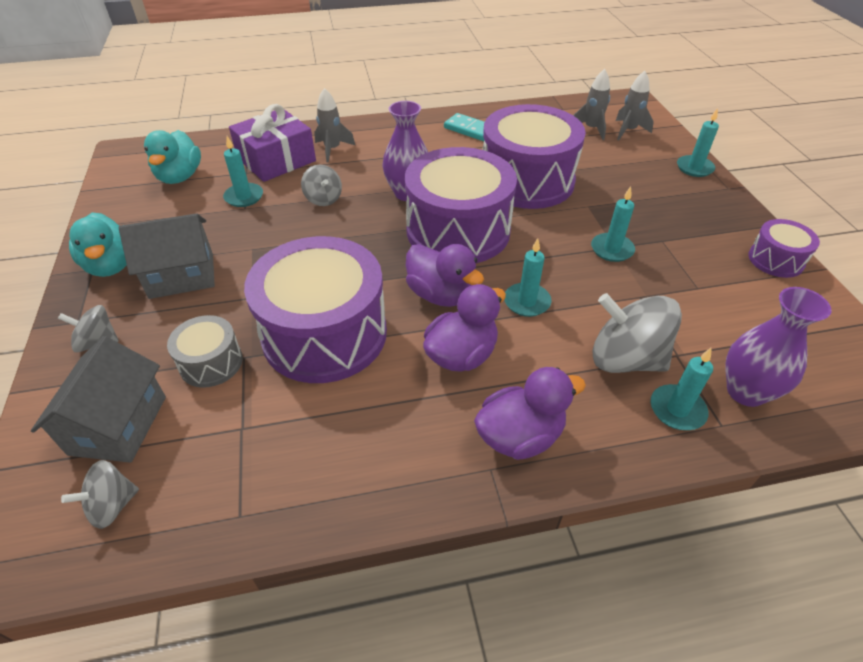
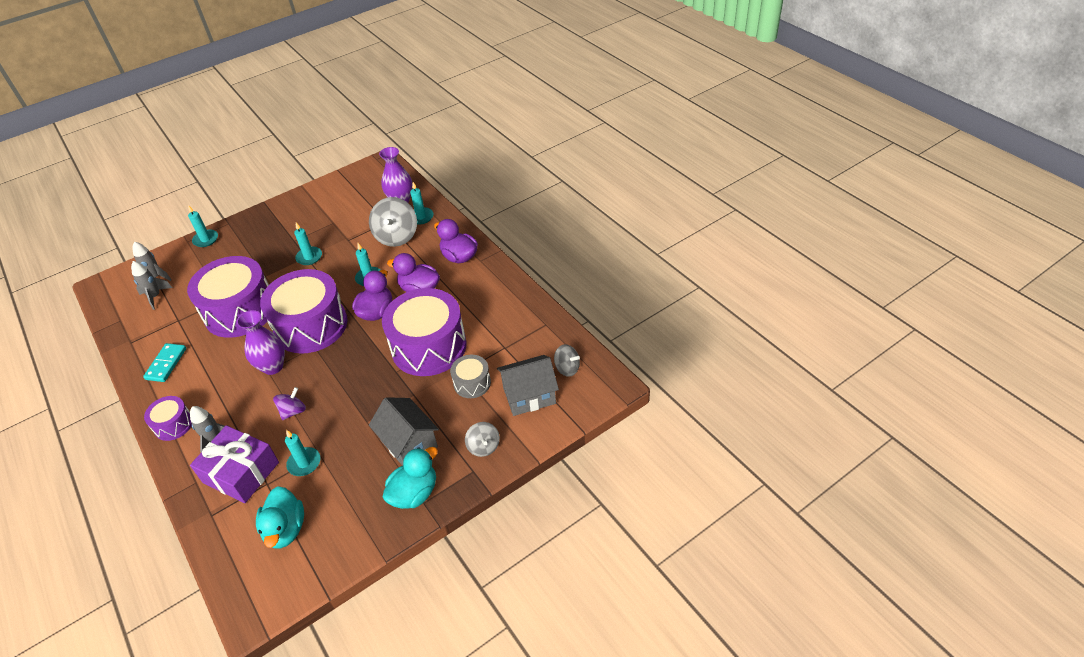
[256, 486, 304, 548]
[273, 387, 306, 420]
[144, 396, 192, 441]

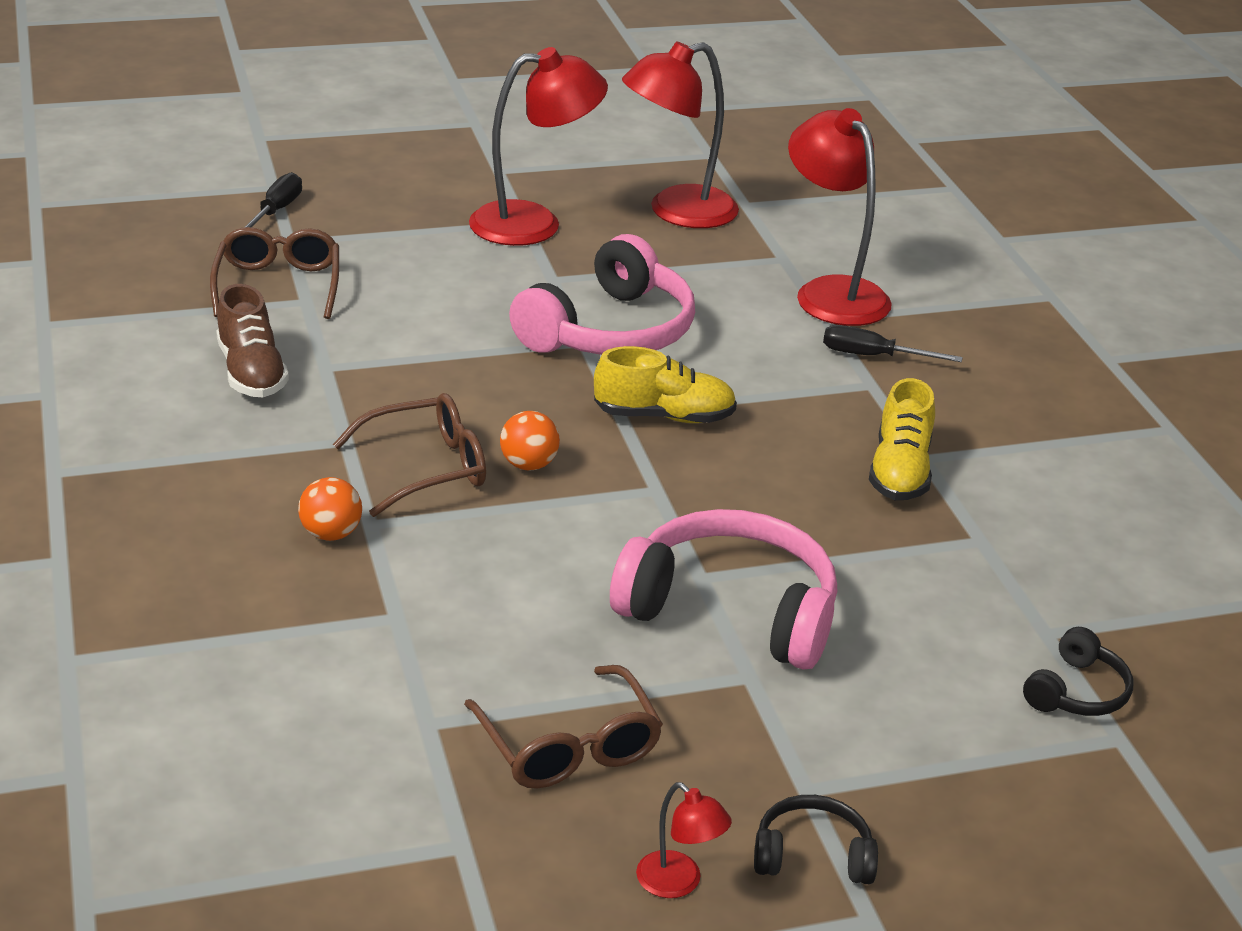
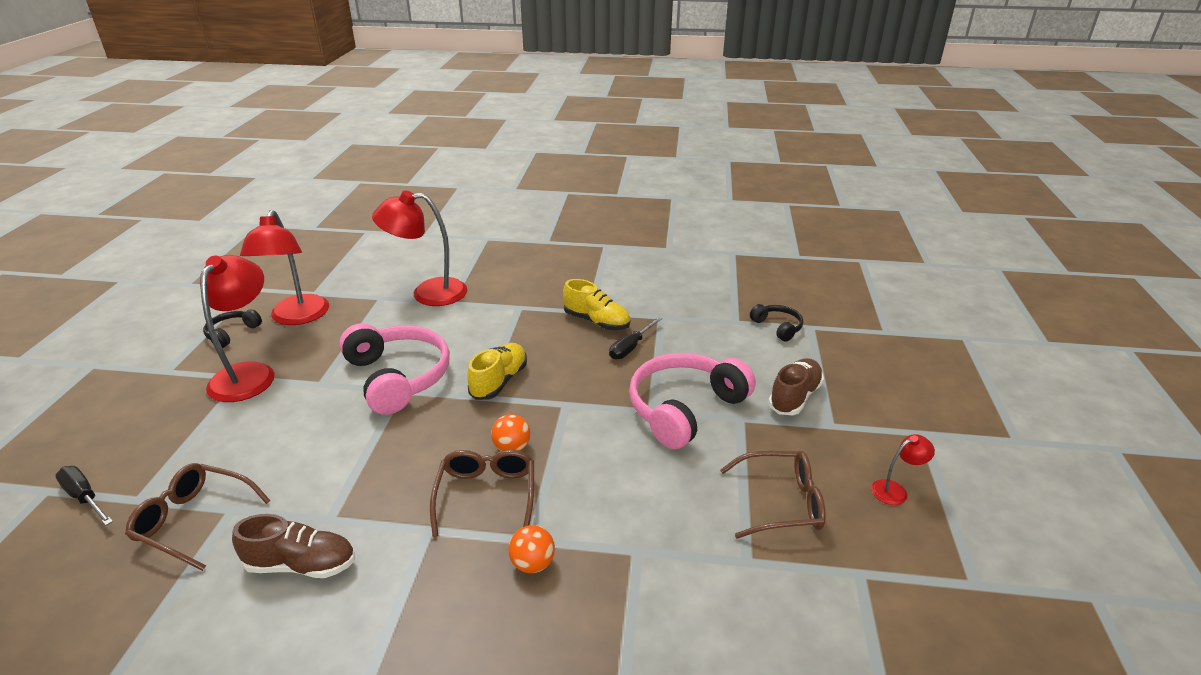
[609, 317, 662, 360]
[203, 309, 262, 348]
[768, 358, 824, 415]

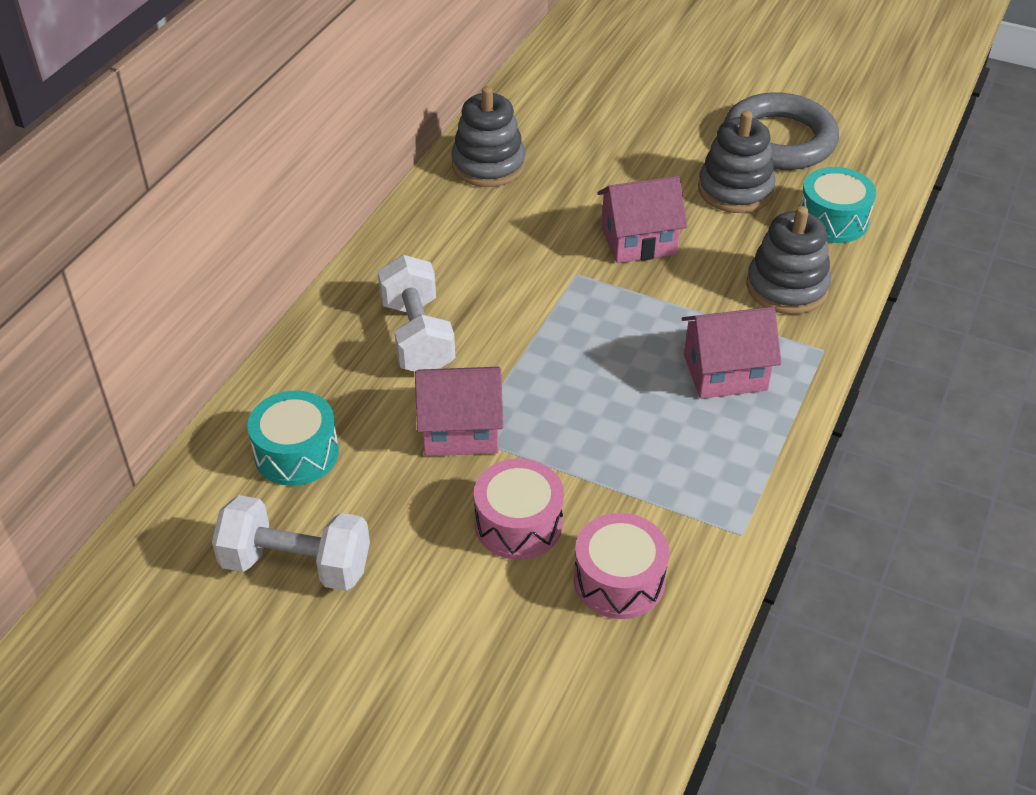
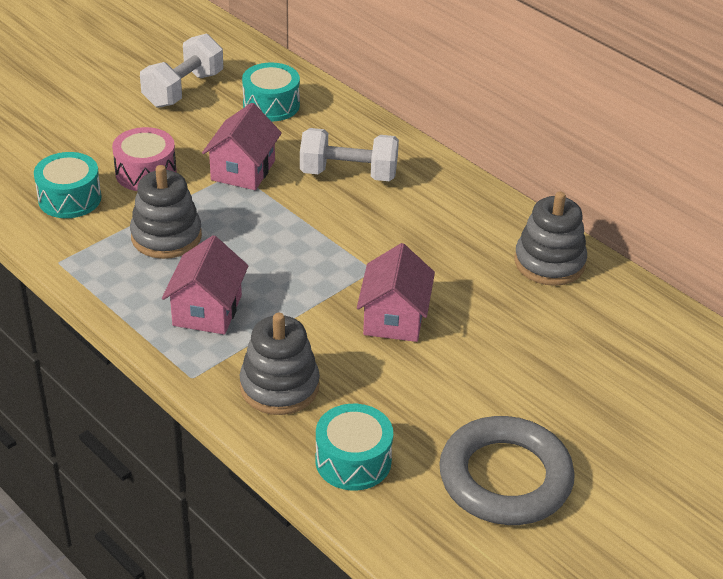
[130, 165, 202, 259]
[34, 152, 101, 218]

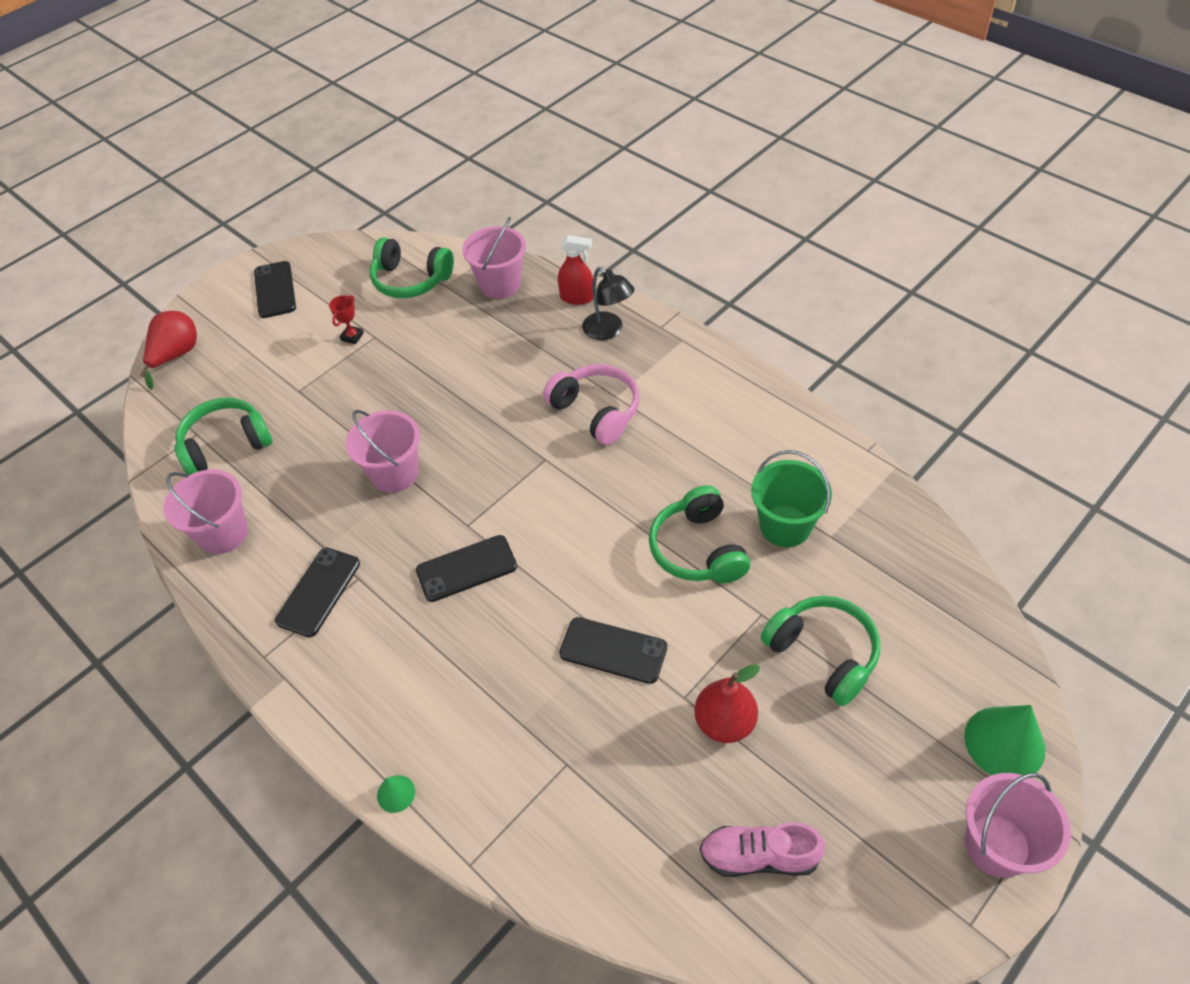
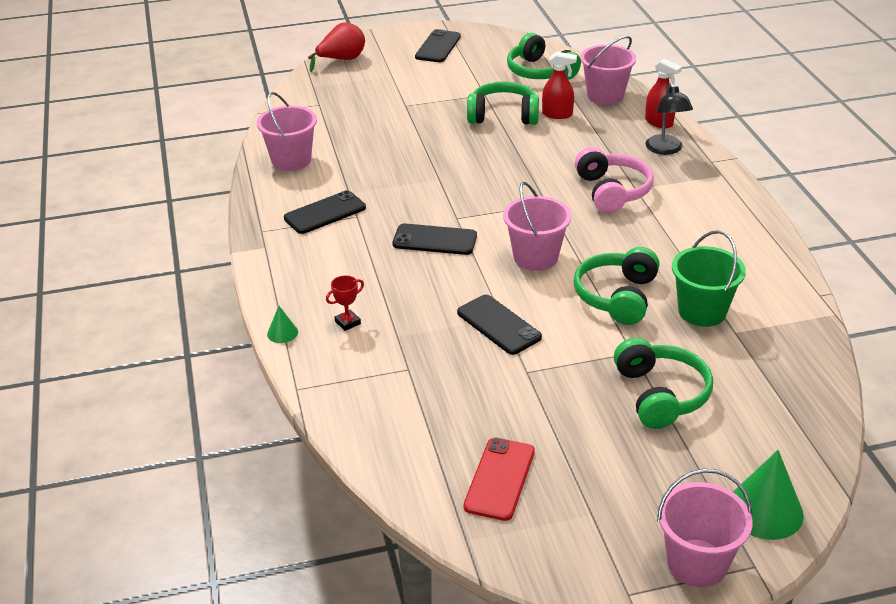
[326, 275, 364, 331]
[467, 82, 539, 125]
[503, 182, 572, 271]
[694, 664, 760, 743] (first image)
[464, 438, 535, 521]
[542, 51, 577, 119]

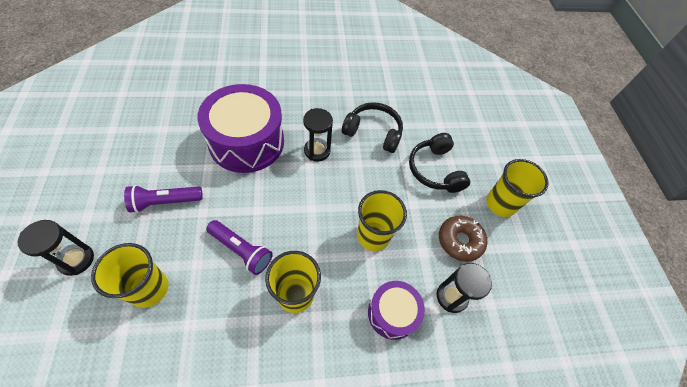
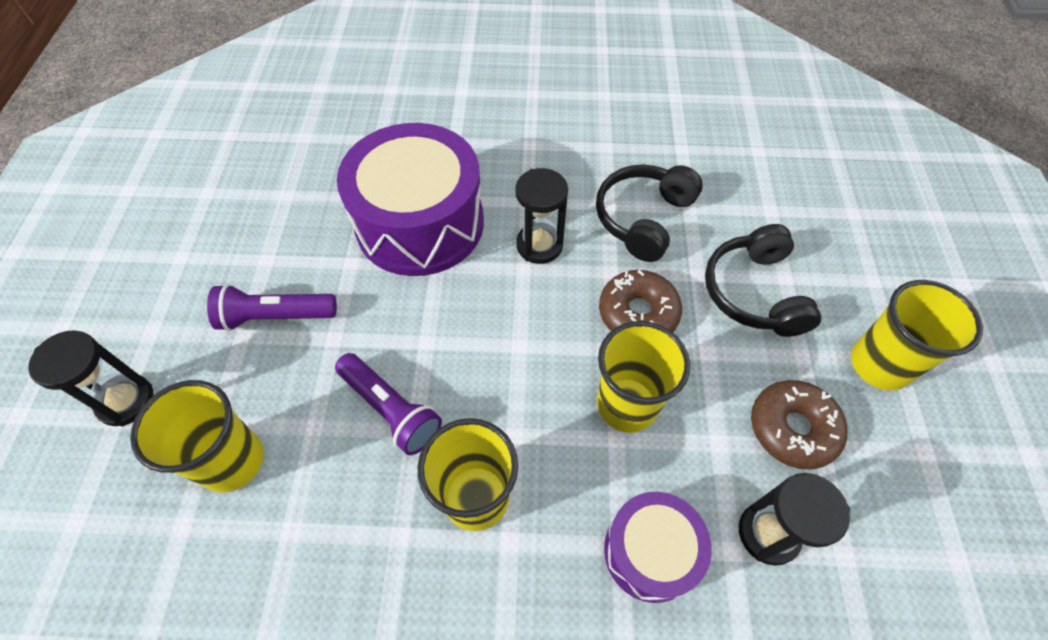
[596, 164, 703, 262]
[599, 270, 682, 332]

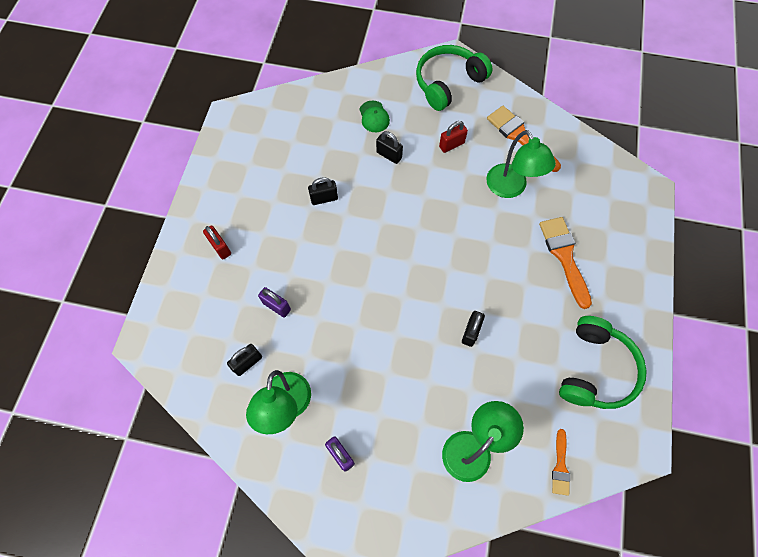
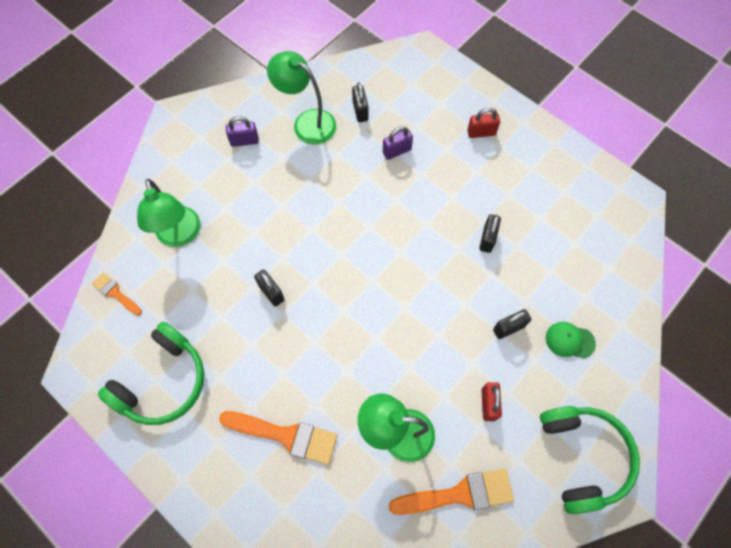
[98, 322, 204, 425]

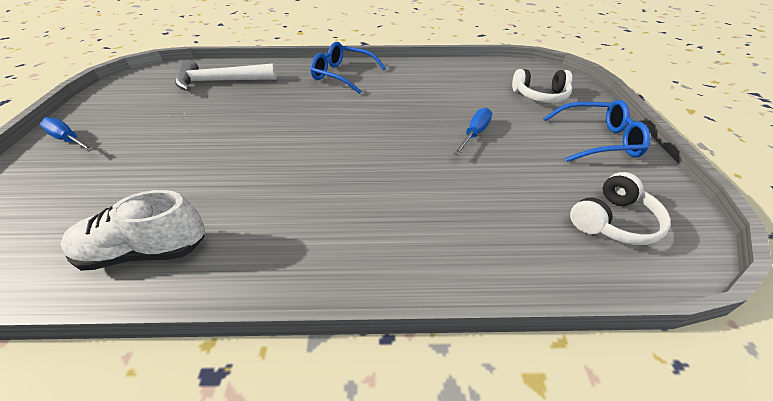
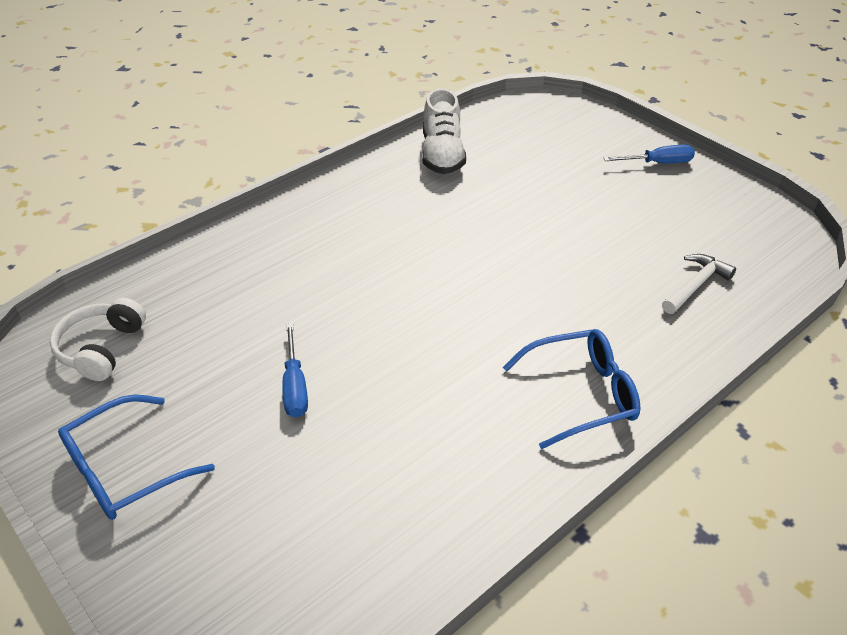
[662, 254, 736, 314]
[512, 69, 572, 103] (first image)
[422, 88, 466, 174]

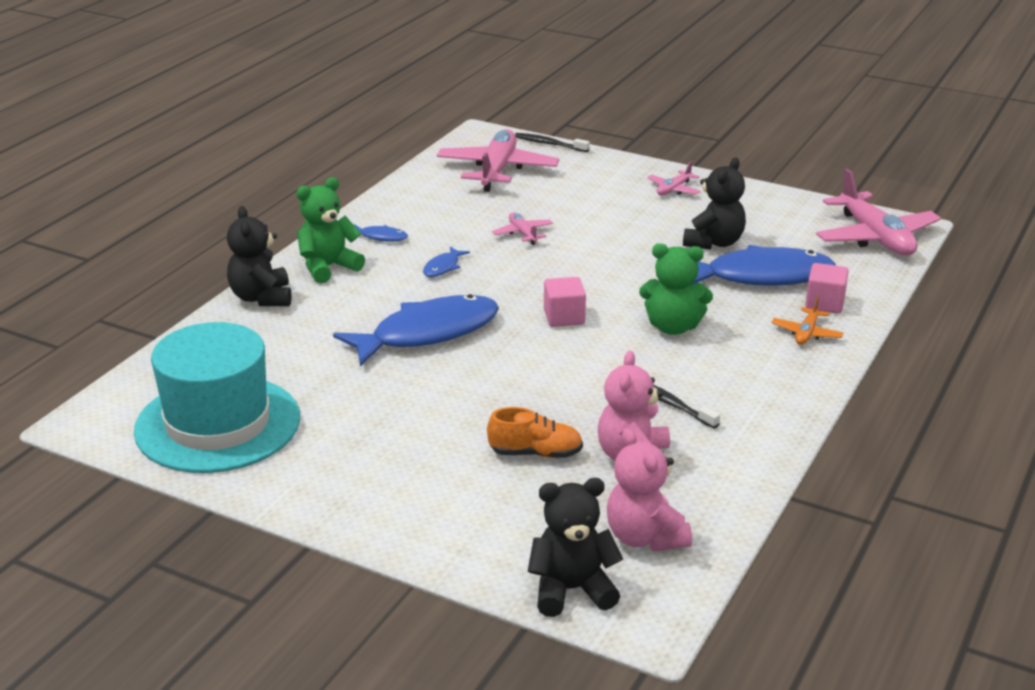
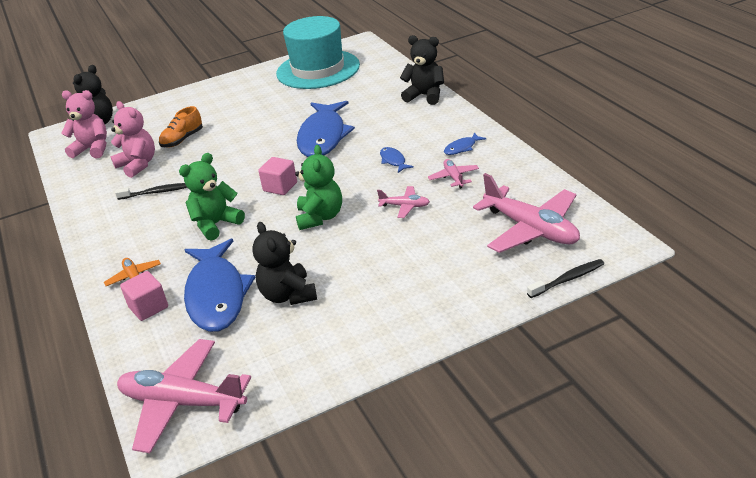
[428, 159, 479, 189]
[295, 145, 342, 230]
[184, 239, 255, 332]

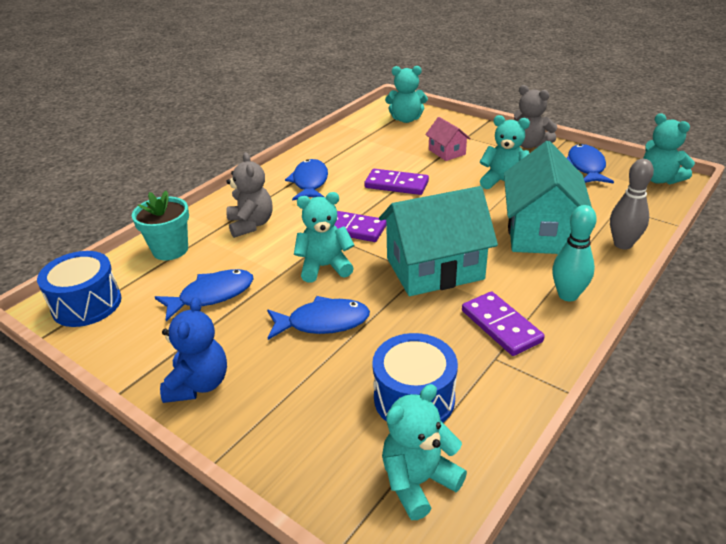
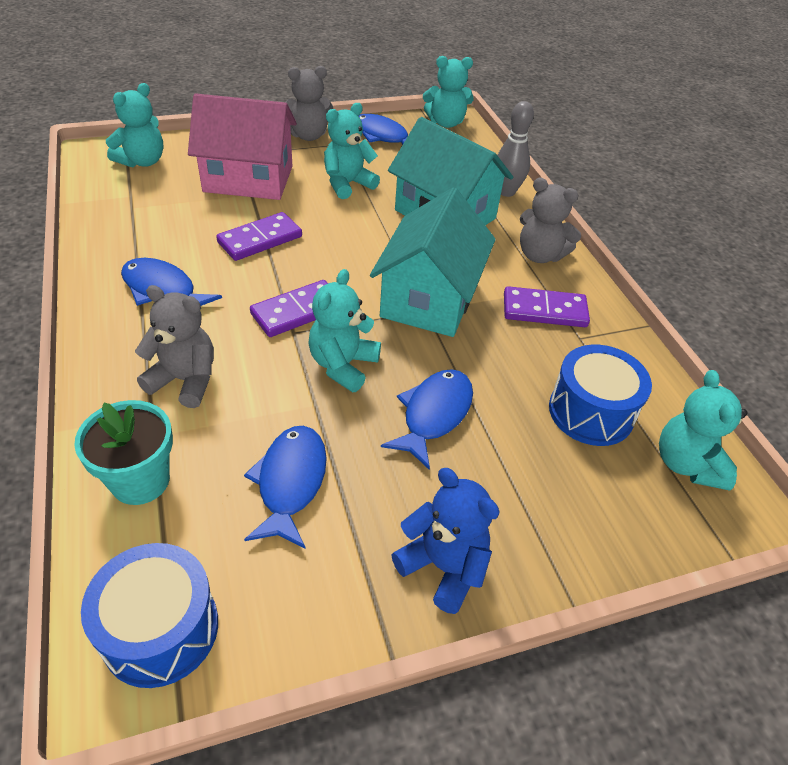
[188, 93, 297, 200]
[520, 178, 581, 263]

